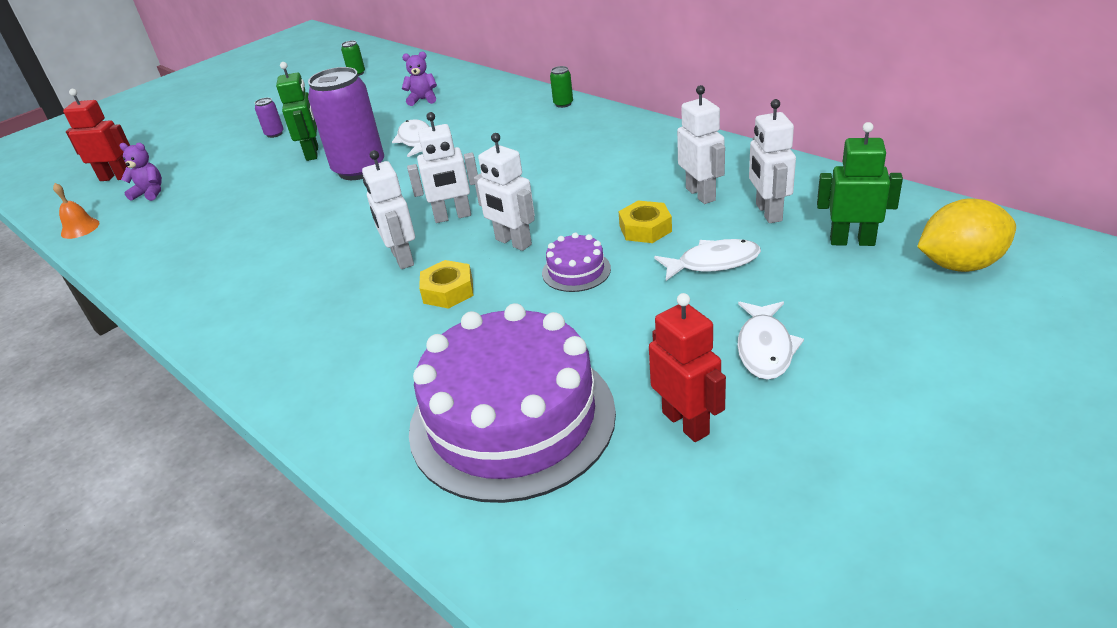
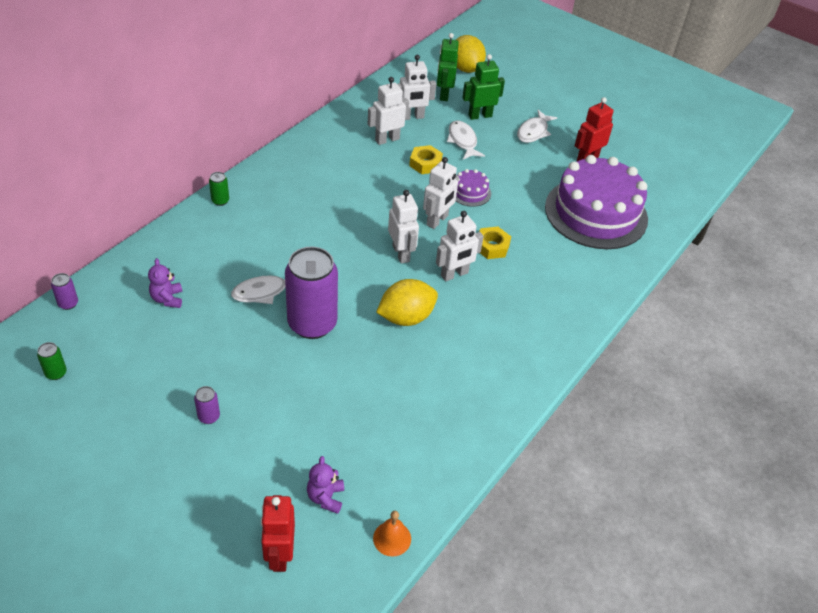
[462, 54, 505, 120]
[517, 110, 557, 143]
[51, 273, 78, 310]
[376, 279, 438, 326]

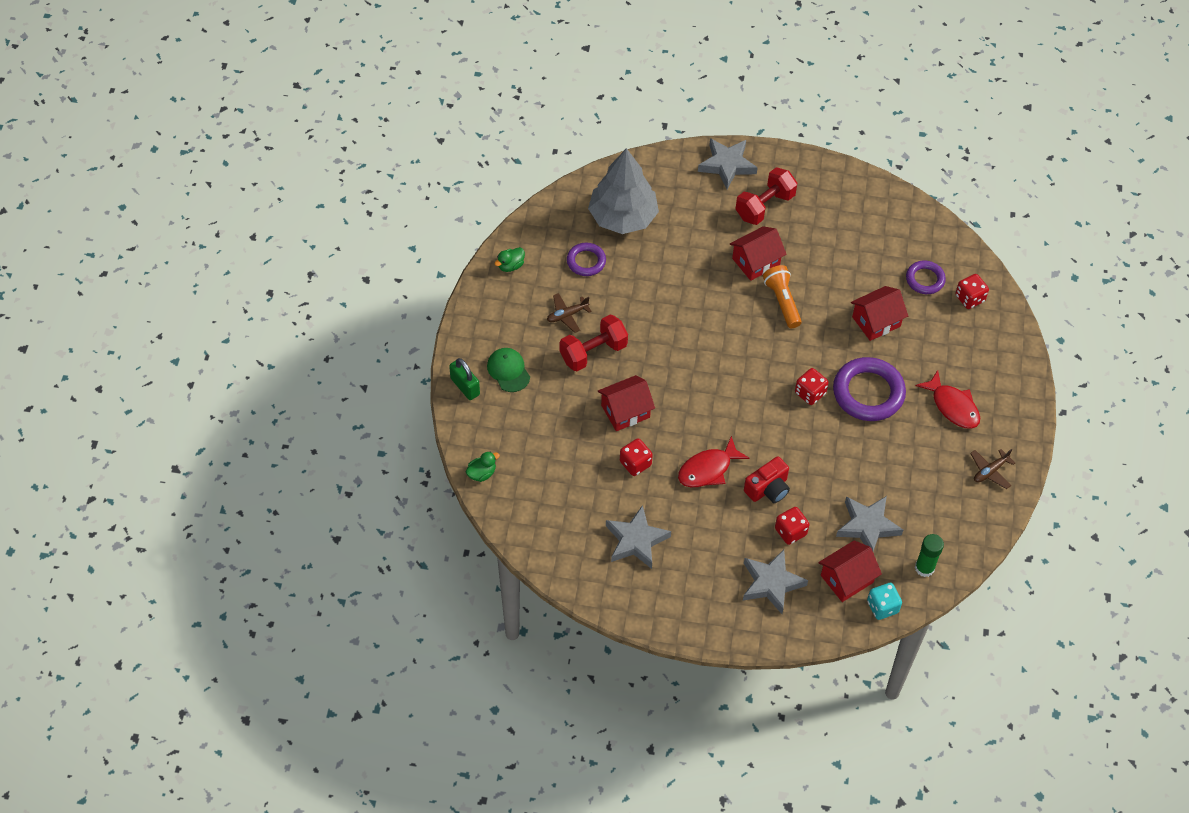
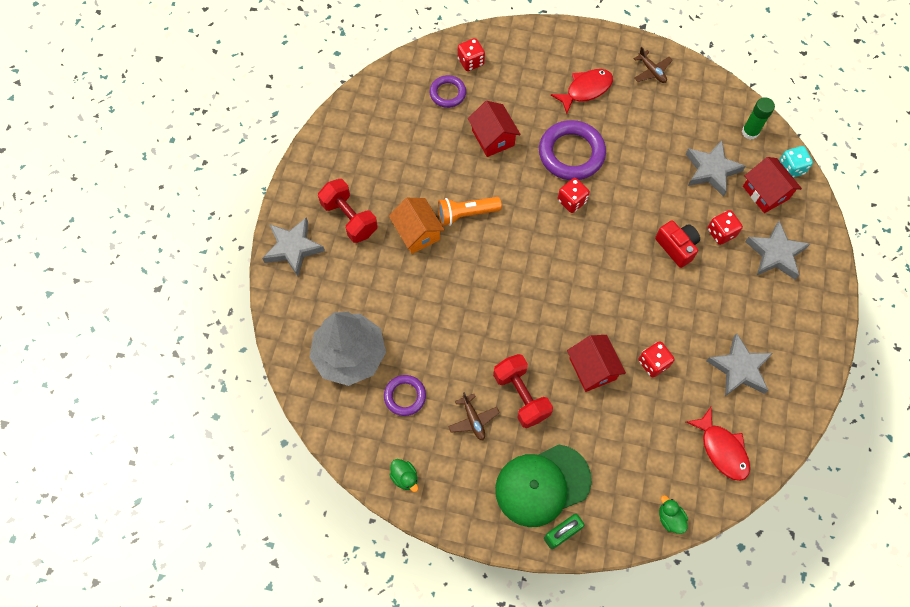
[389, 198, 445, 254]
[495, 444, 592, 527]
[686, 407, 750, 481]

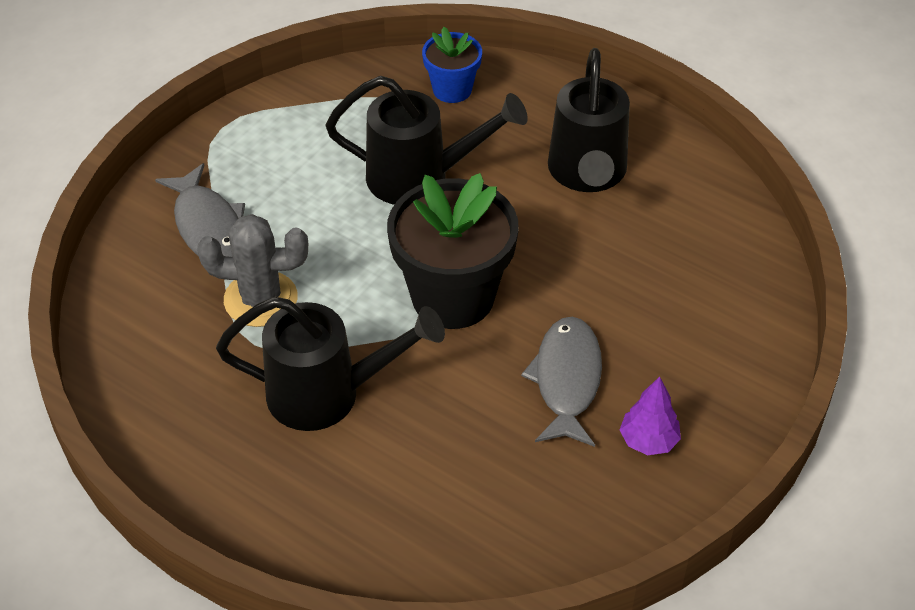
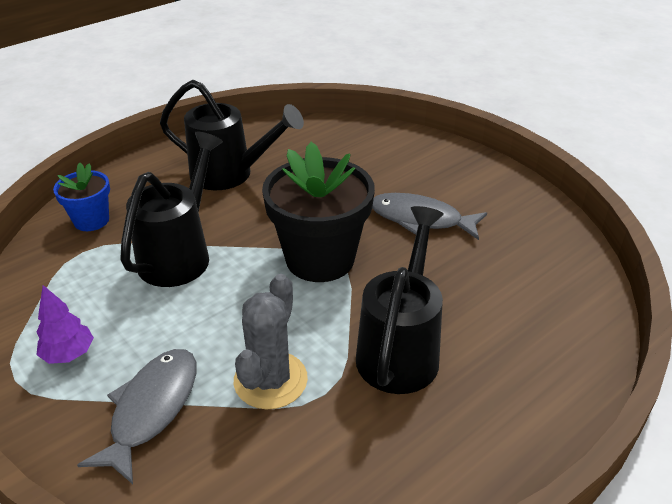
[77, 349, 196, 484]
[37, 285, 94, 364]

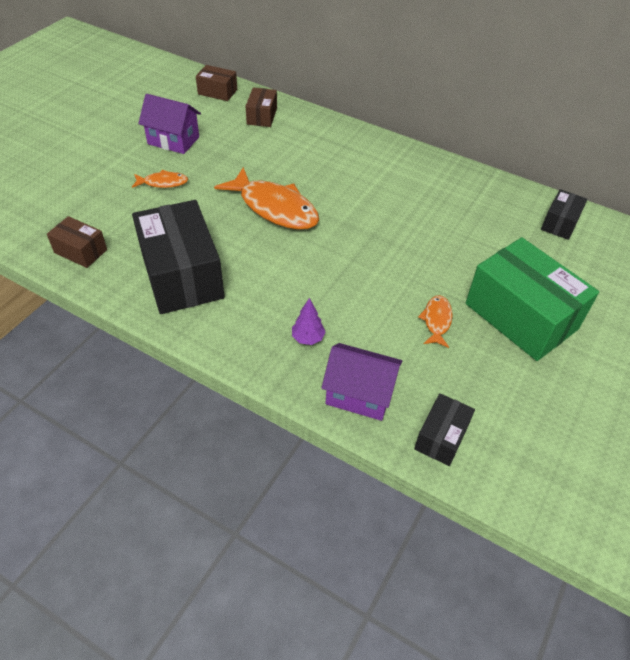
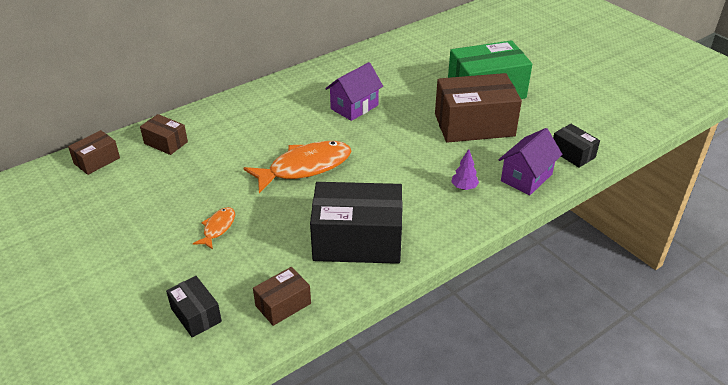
[325, 62, 383, 121]
[166, 276, 222, 337]
[435, 73, 522, 143]

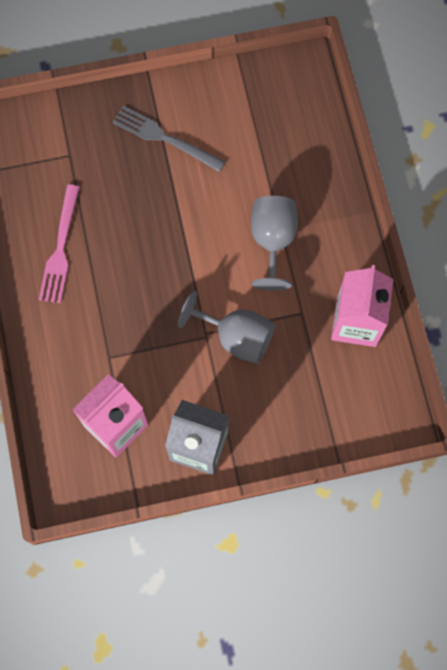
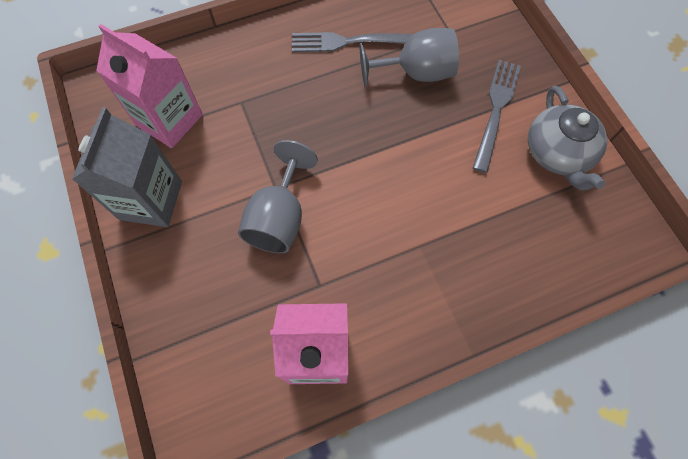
[292, 32, 413, 52]
[359, 28, 459, 87]
[528, 86, 607, 190]

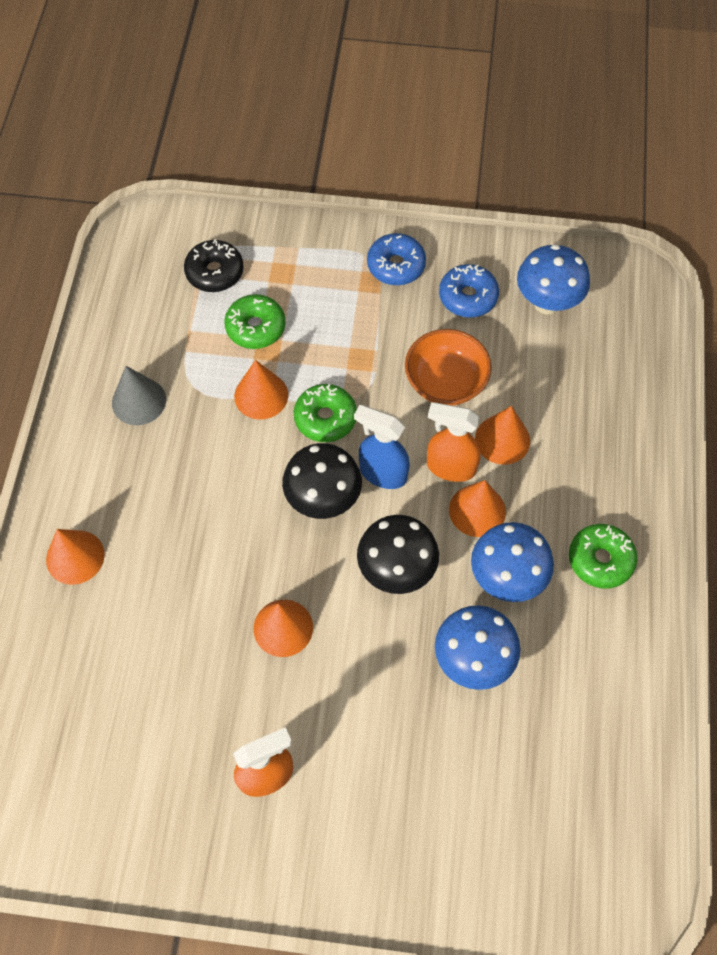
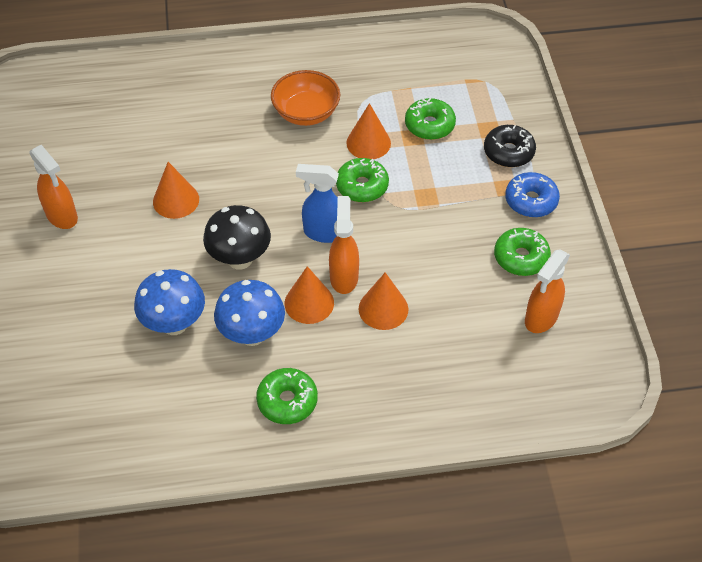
[484, 125, 536, 167]
[525, 249, 570, 333]
[494, 228, 551, 276]
[271, 70, 340, 126]
[112, 366, 166, 425] (first image)
[296, 164, 339, 243]
[282, 443, 362, 519] (first image)
[46, 529, 104, 585] (first image)

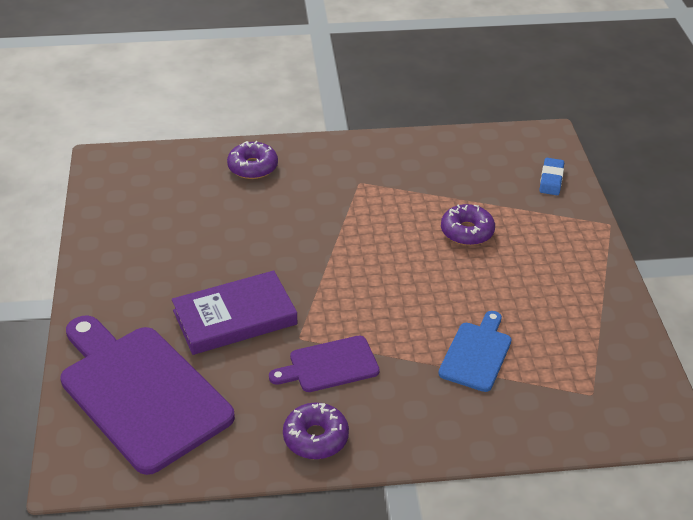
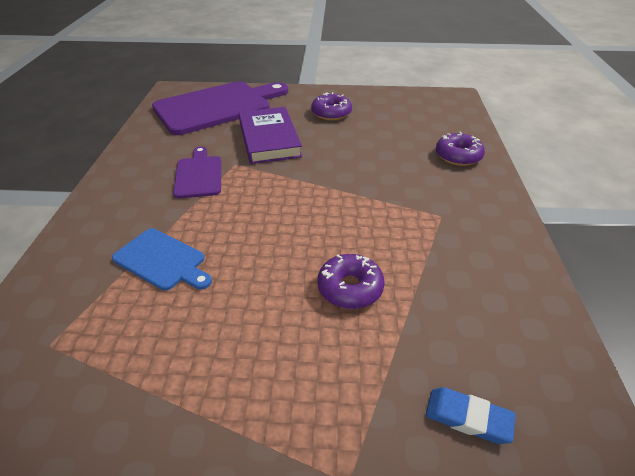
[311, 92, 352, 120]

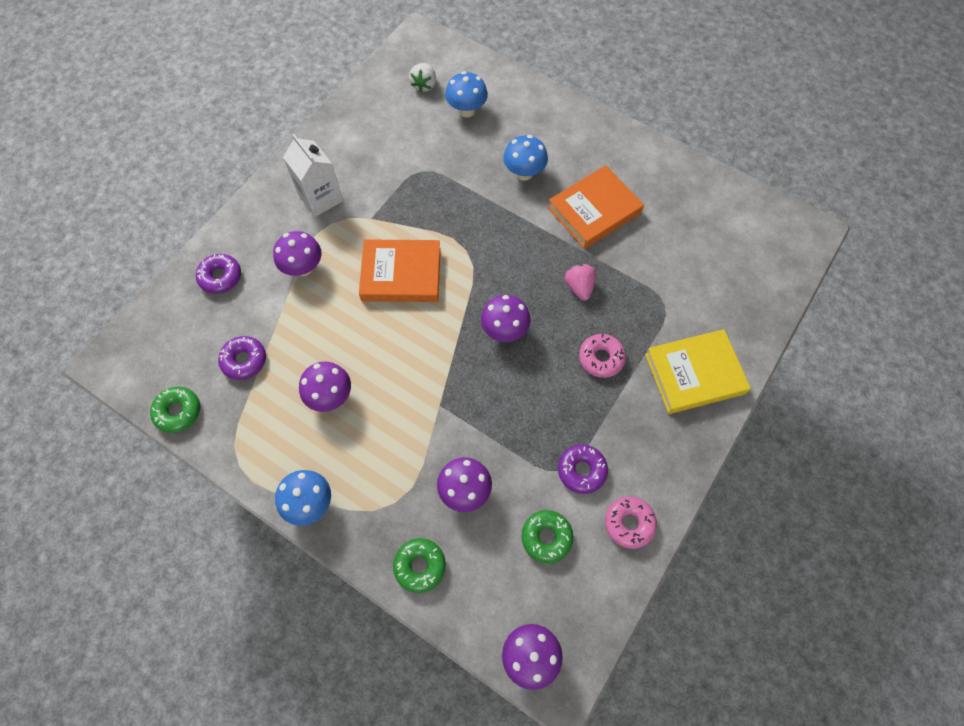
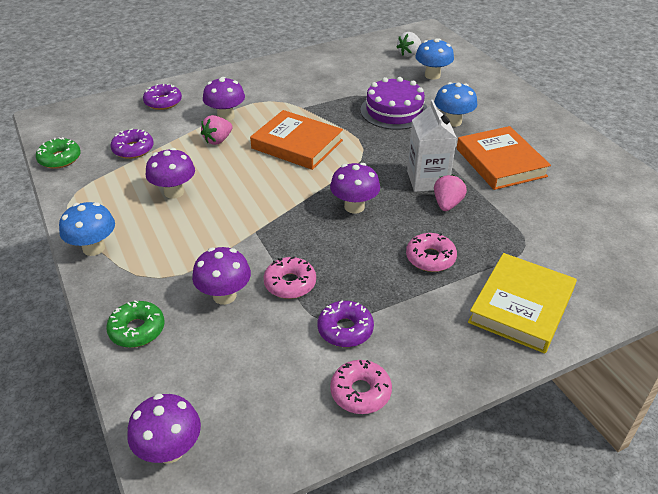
[407, 100, 457, 192]
[457, 126, 551, 190]
[468, 253, 577, 354]
[522, 510, 573, 563] (first image)
[360, 77, 428, 130]
[201, 115, 233, 145]
[264, 257, 316, 299]

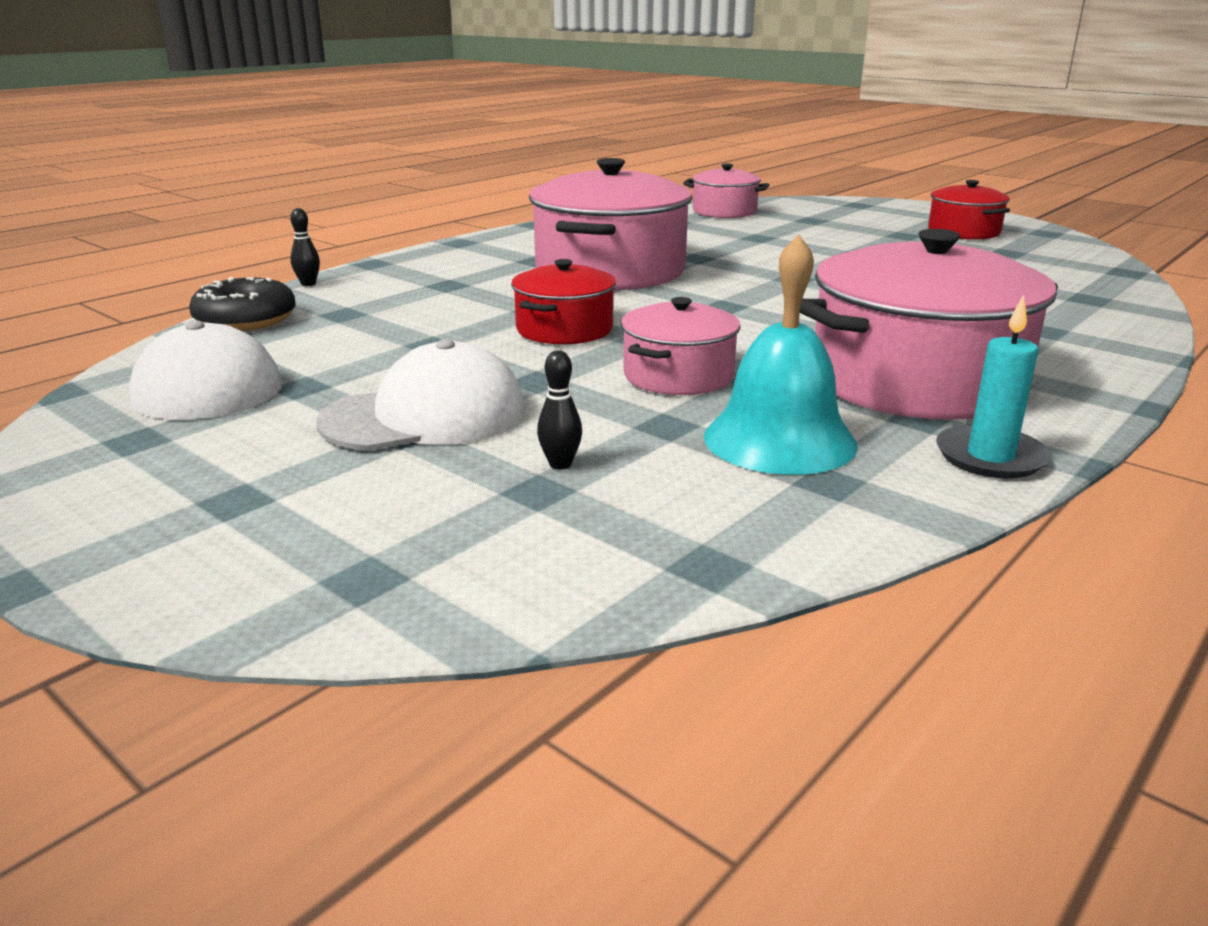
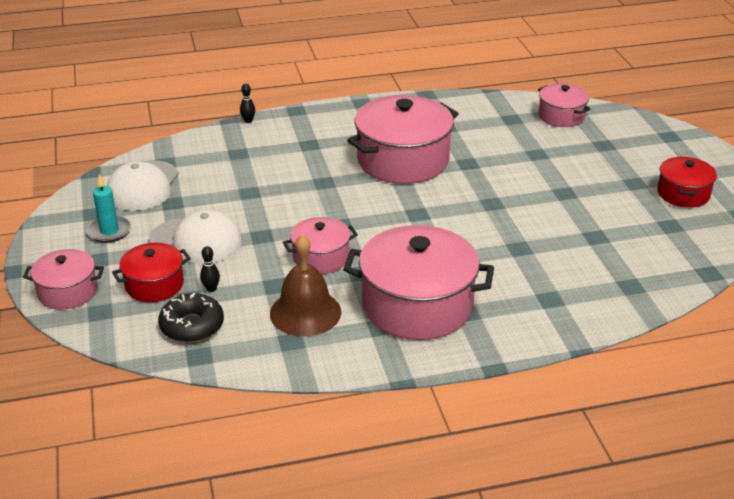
[270, 235, 341, 337]
[112, 243, 191, 302]
[158, 293, 224, 343]
[86, 174, 131, 243]
[23, 249, 104, 310]

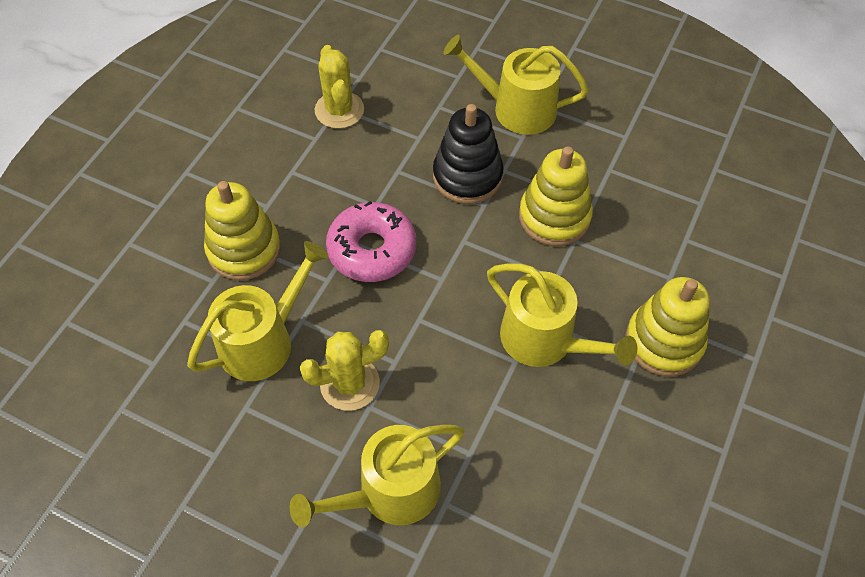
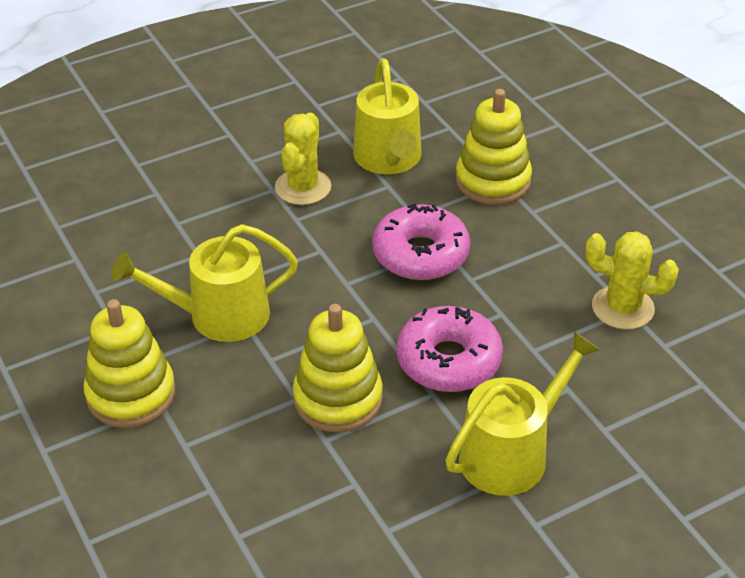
[396, 306, 503, 392]
[289, 425, 464, 527] (first image)

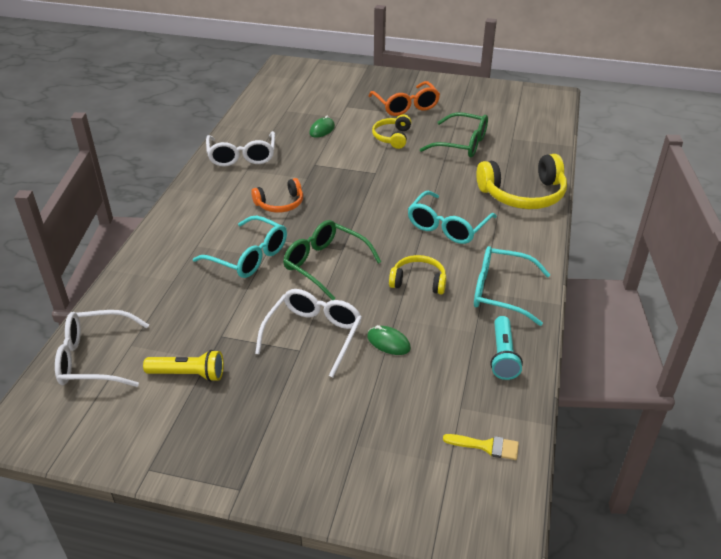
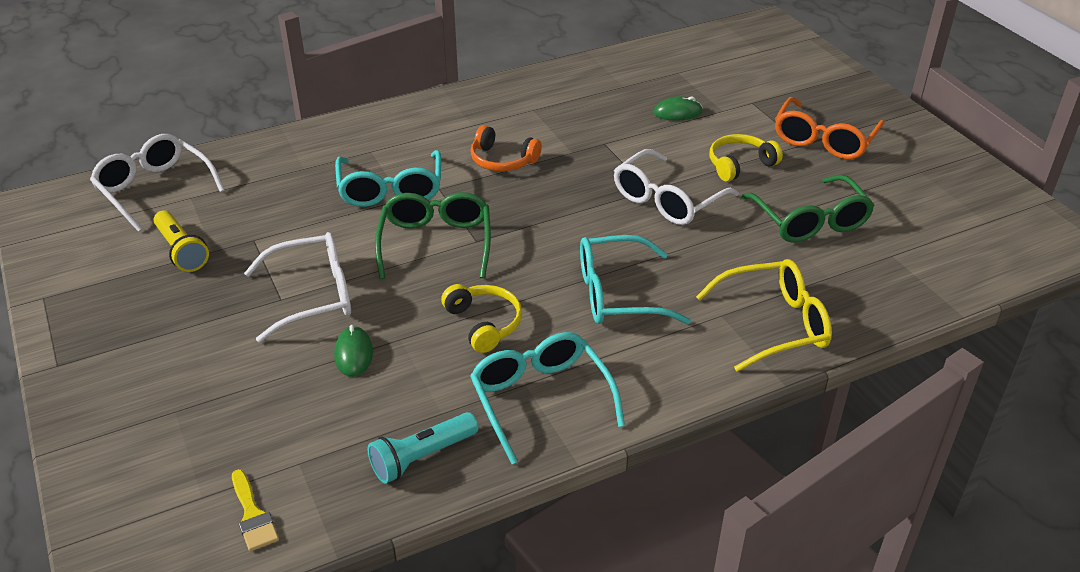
[614, 149, 739, 225]
[696, 259, 832, 372]

